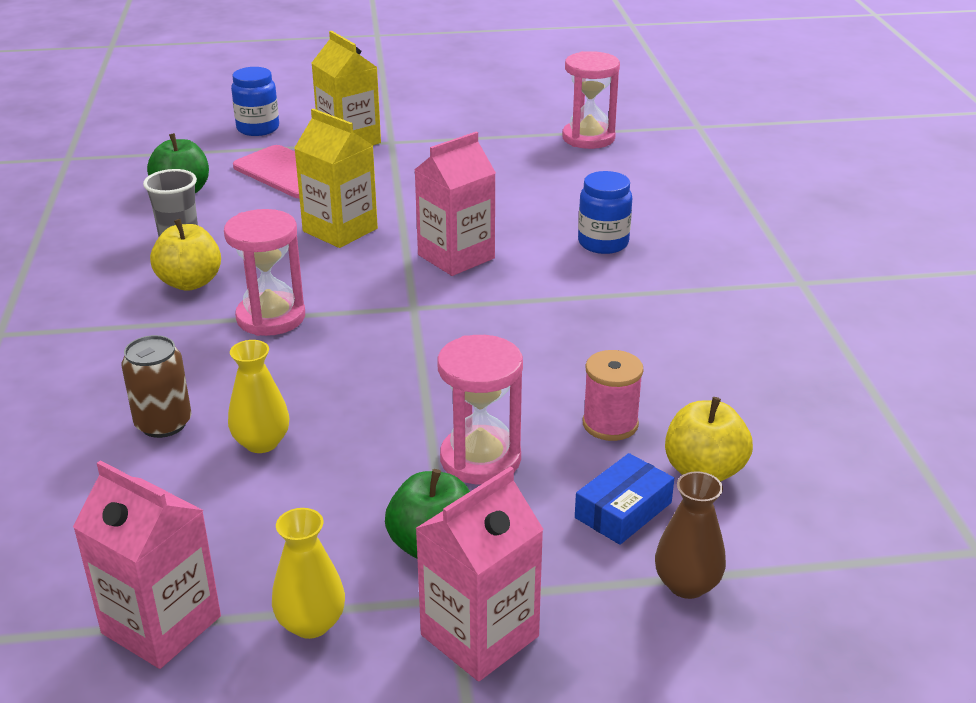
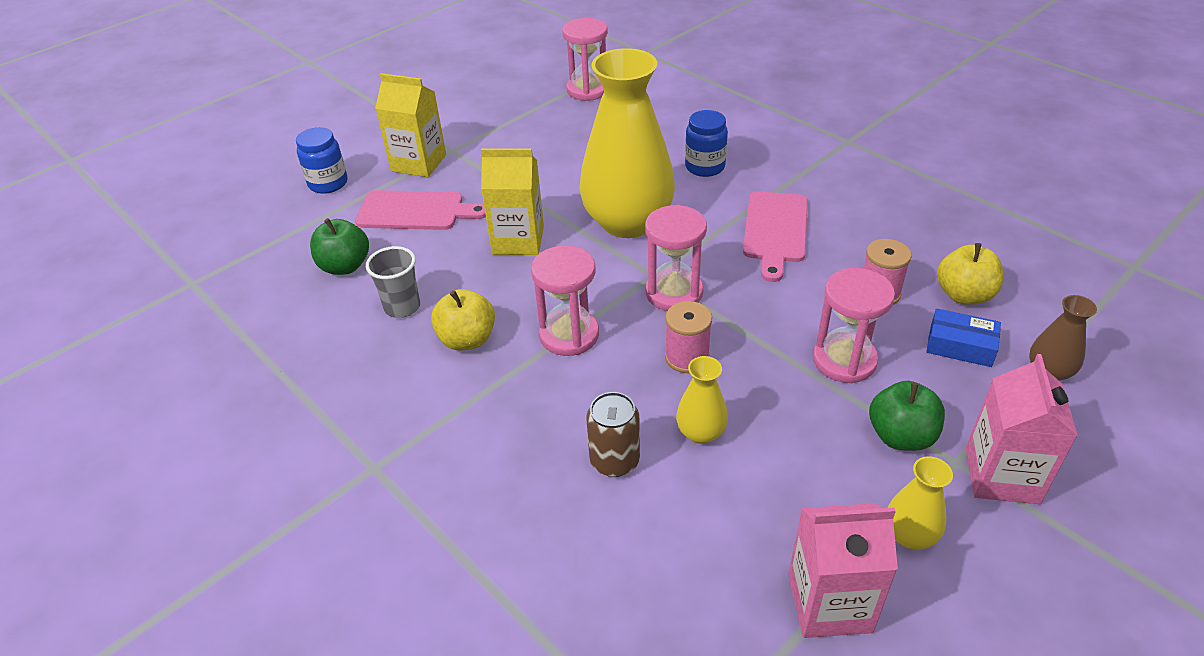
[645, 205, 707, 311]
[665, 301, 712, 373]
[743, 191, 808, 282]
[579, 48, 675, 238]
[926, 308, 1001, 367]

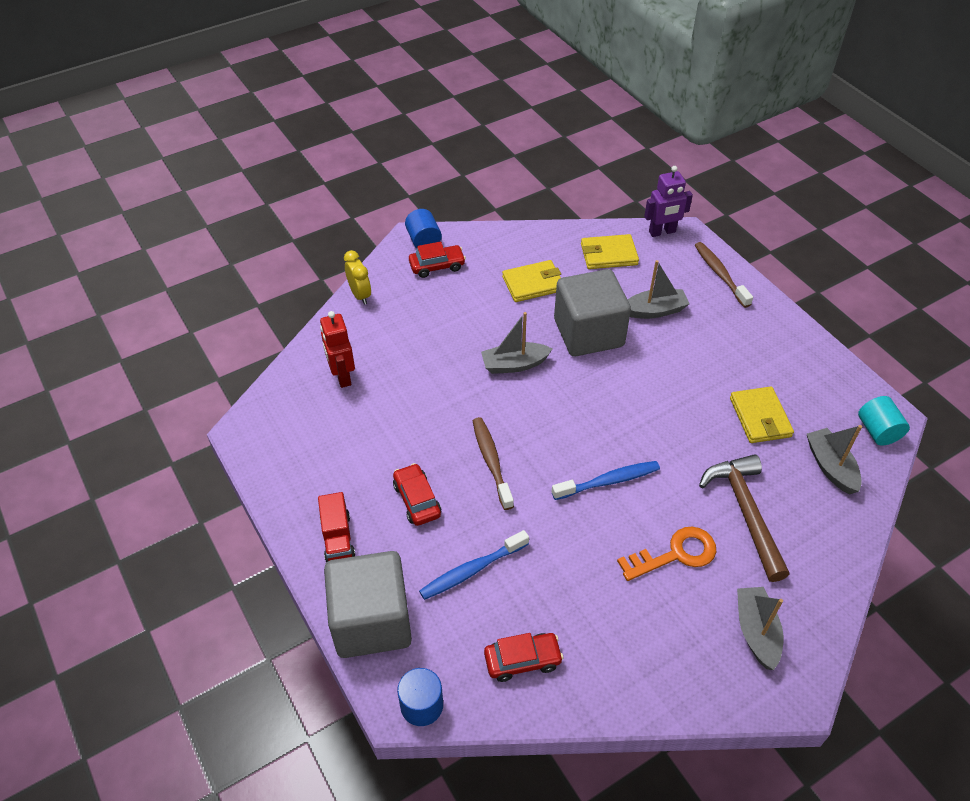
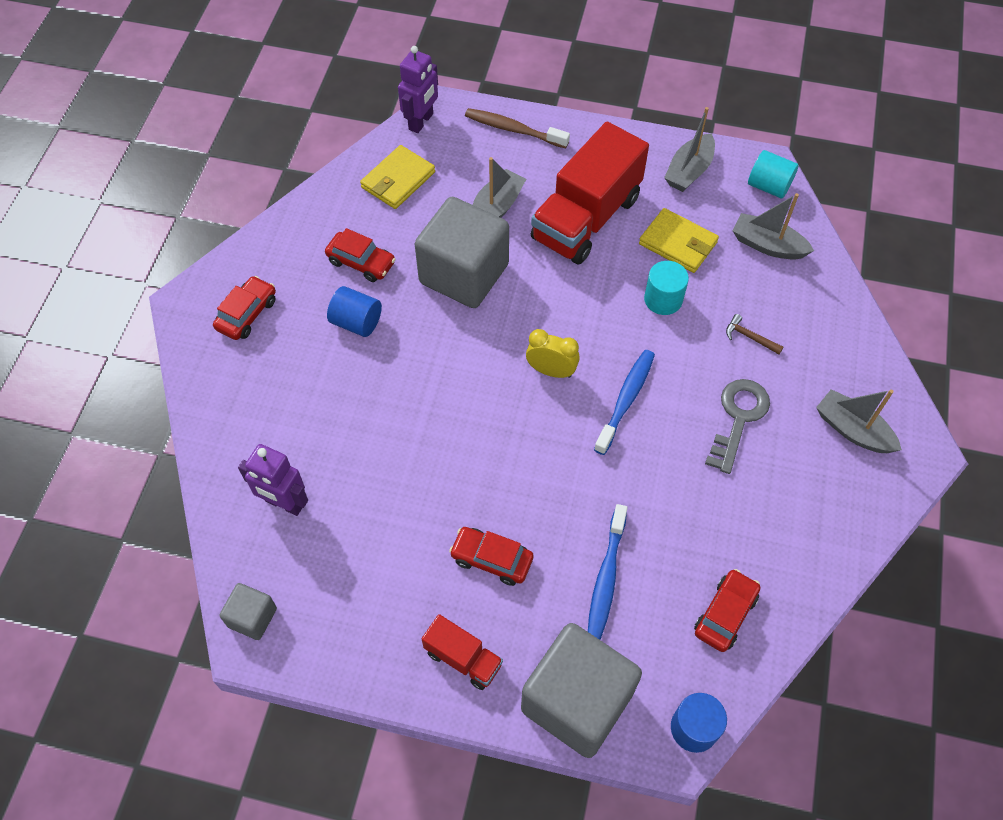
[473, 417, 514, 510] (first image)
[219, 583, 277, 640]
[531, 122, 649, 265]
[644, 261, 689, 315]
[526, 329, 580, 378]
[327, 286, 382, 337]
[664, 107, 715, 192]
[325, 228, 396, 282]
[238, 444, 308, 516]
[705, 379, 770, 474]
[726, 314, 783, 354]

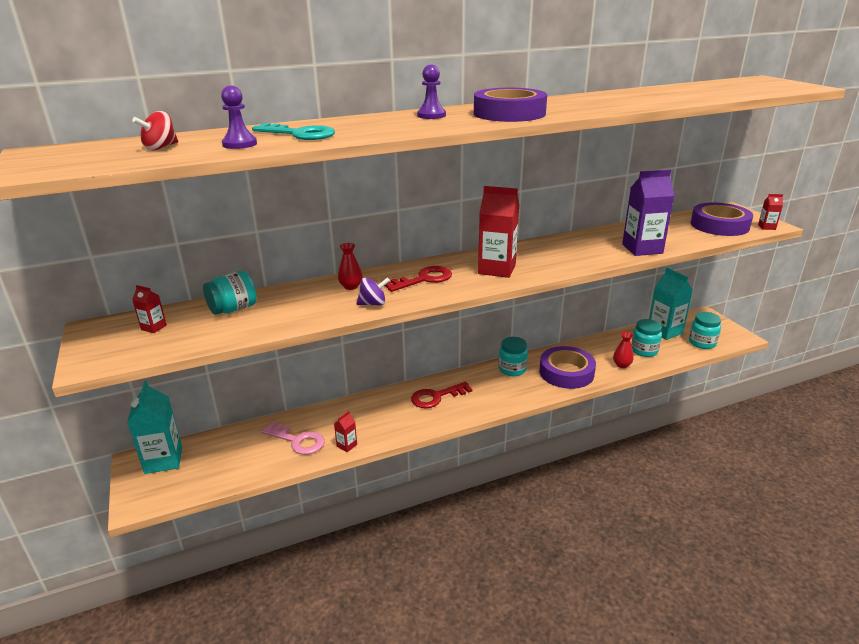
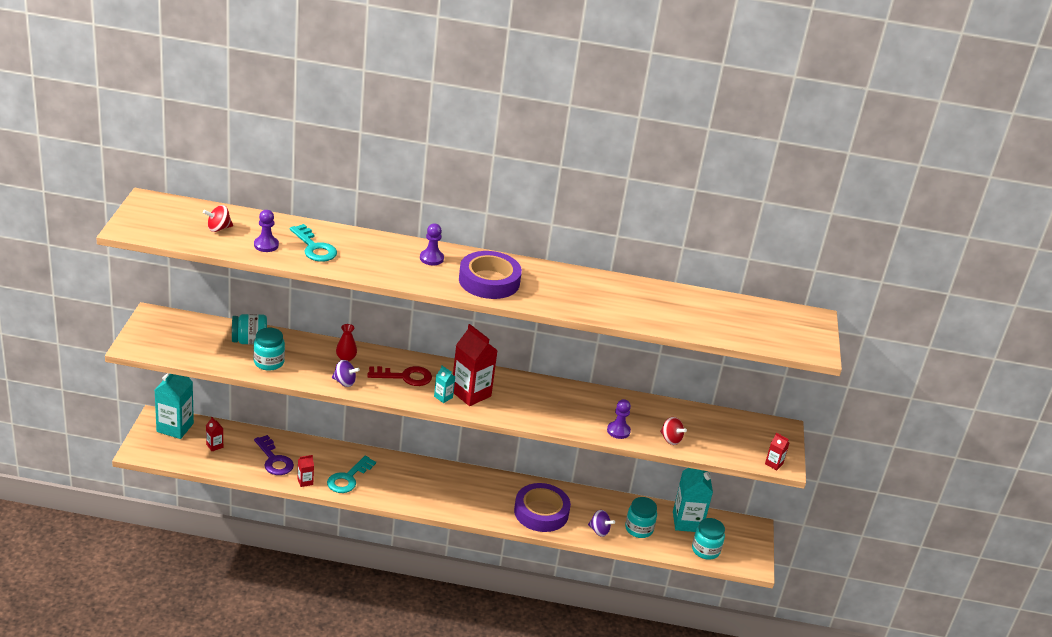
[411, 382, 472, 408] (first image)
[691, 203, 753, 236] (first image)
[327, 456, 376, 493]
[434, 365, 455, 403]
[660, 417, 687, 445]
[206, 417, 223, 451]
[253, 328, 285, 371]
[588, 510, 615, 537]
[607, 399, 631, 439]
[254, 435, 294, 475]

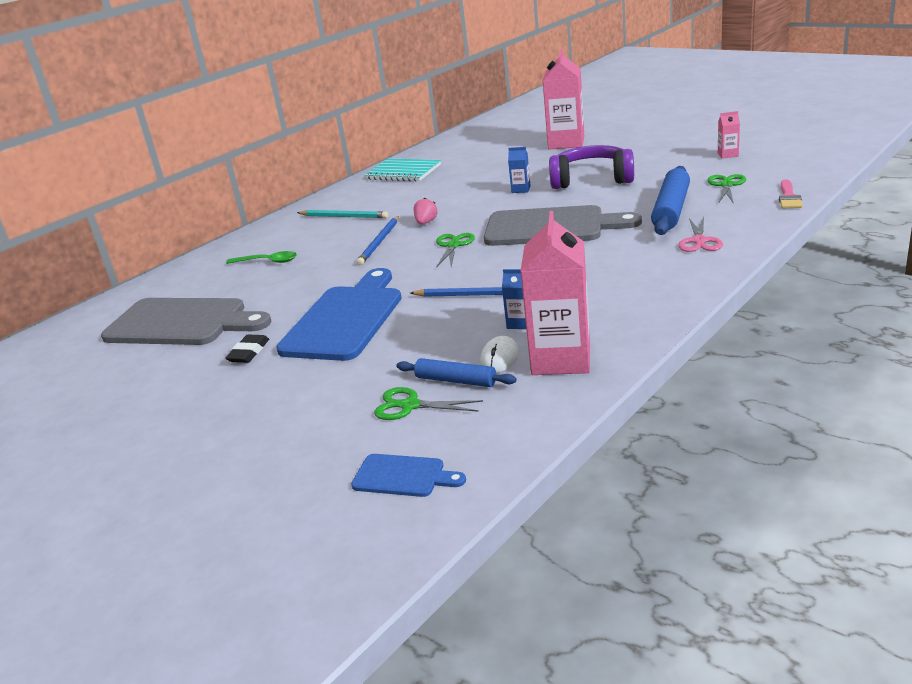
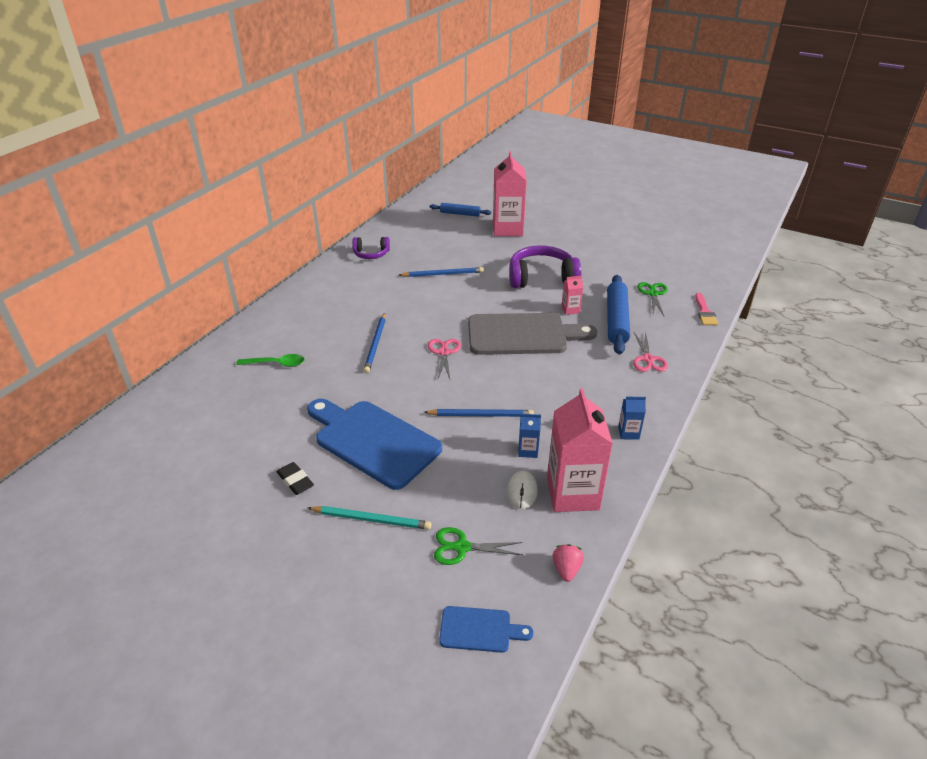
[101, 298, 272, 345] (first image)
[399, 267, 484, 277]
[308, 506, 432, 530]
[430, 203, 491, 217]
[552, 544, 584, 582]
[618, 397, 646, 440]
[561, 276, 583, 315]
[352, 237, 390, 259]
[428, 339, 461, 379]
[277, 462, 314, 495]
[307, 399, 442, 490]

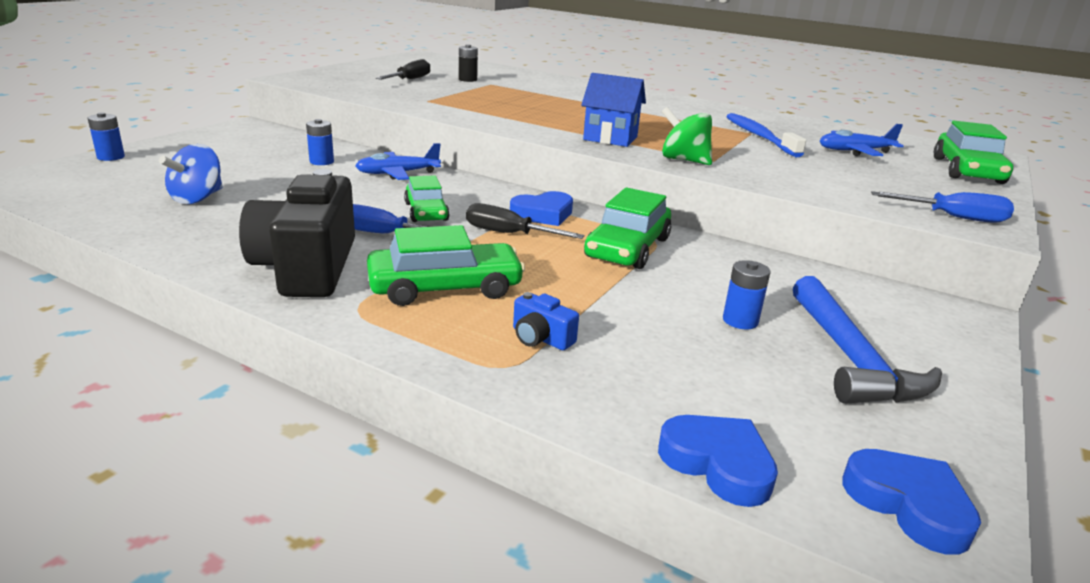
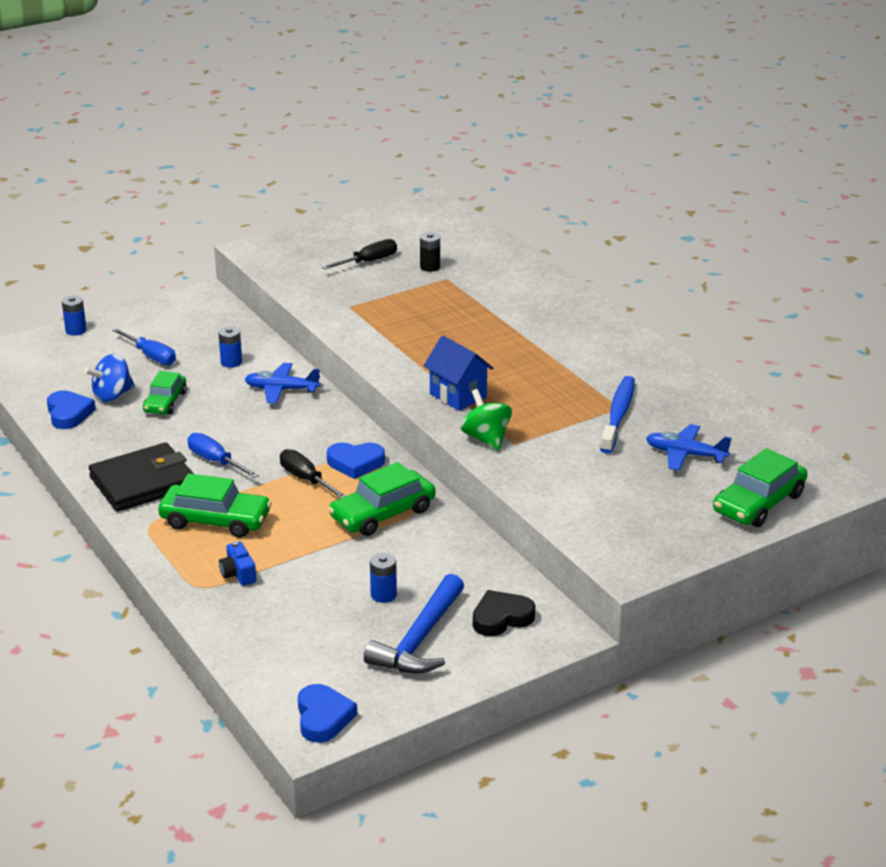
[473, 590, 535, 636]
[143, 371, 187, 414]
[47, 390, 96, 429]
[112, 328, 176, 365]
[89, 442, 193, 512]

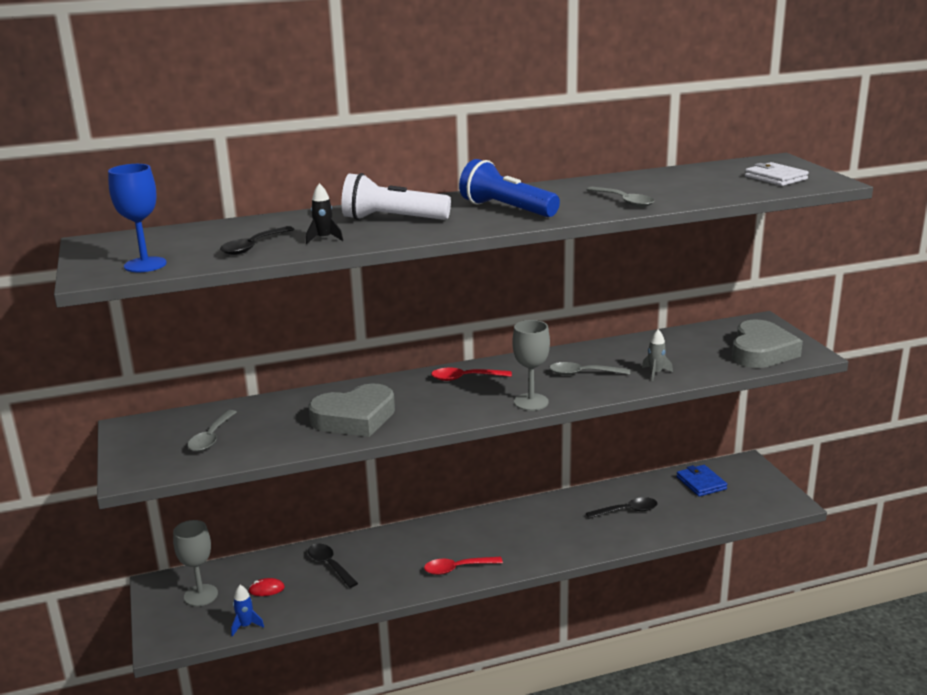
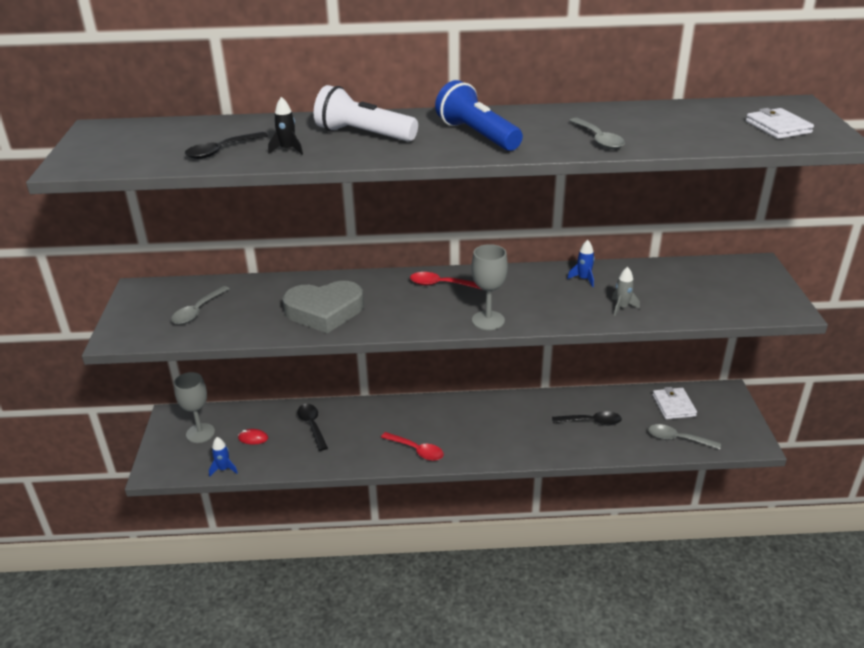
[108, 164, 167, 272] (first image)
[732, 320, 803, 368] (first image)
[567, 240, 595, 287]
[648, 424, 721, 450]
[652, 387, 697, 419]
[381, 432, 444, 461]

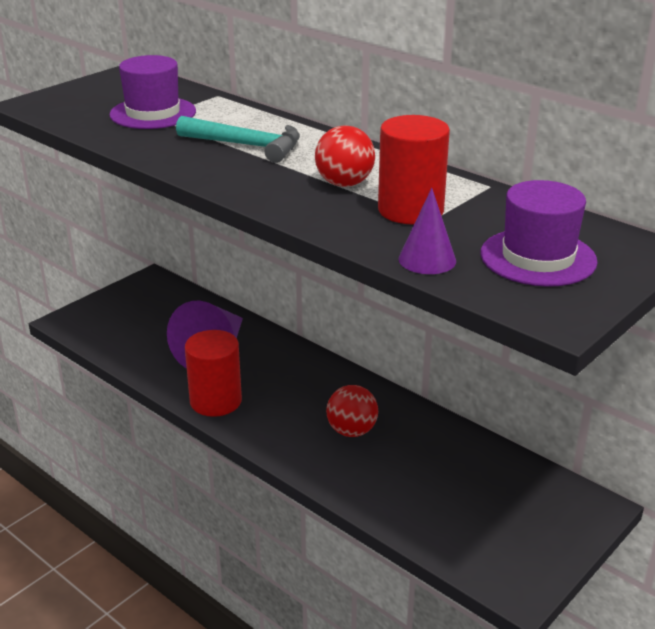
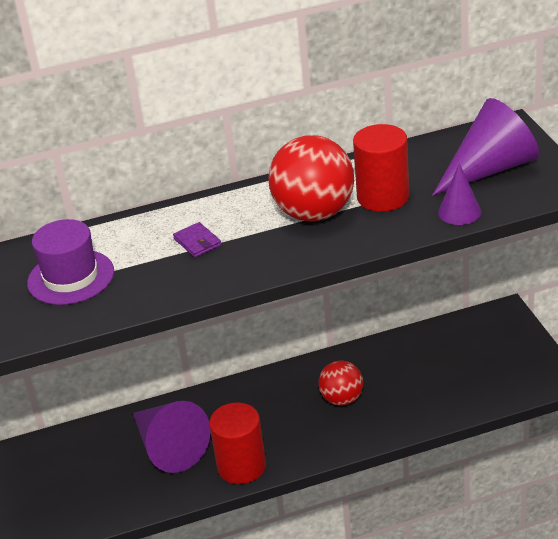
[173, 222, 221, 257]
[432, 98, 539, 196]
[268, 135, 354, 221]

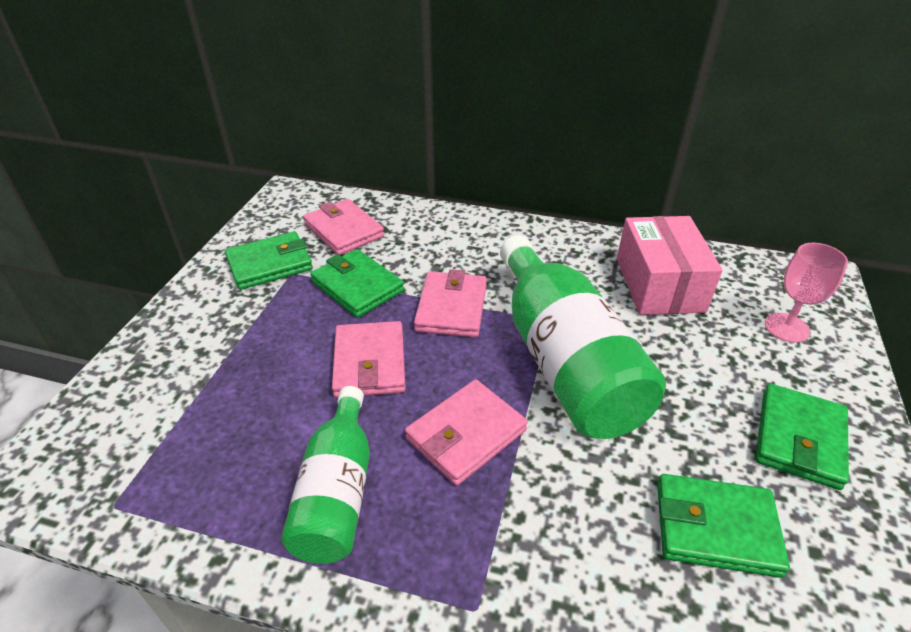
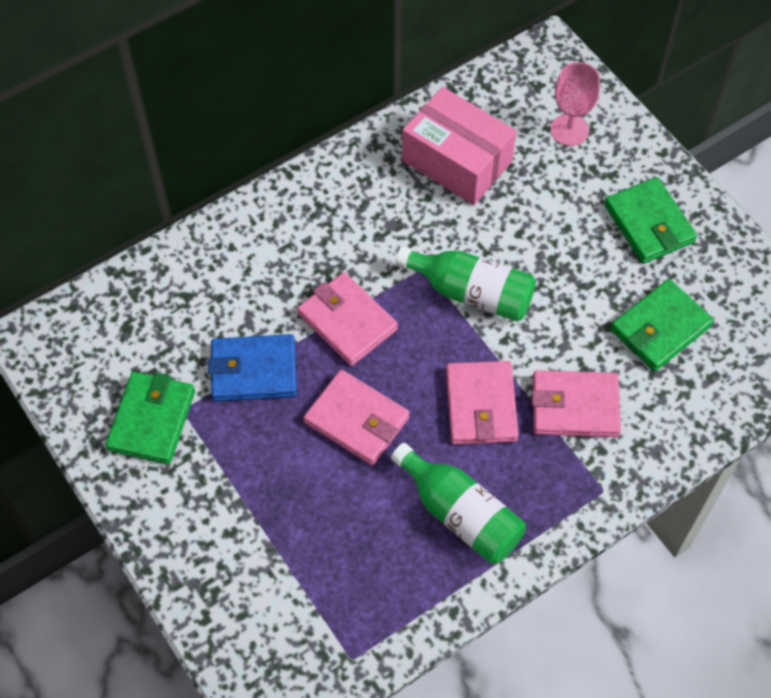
[532, 370, 621, 437]
[208, 334, 297, 402]
[395, 246, 536, 322]

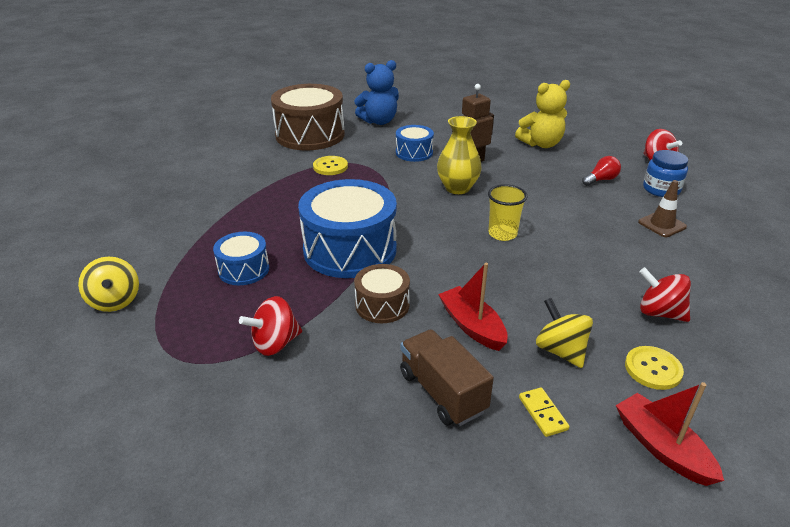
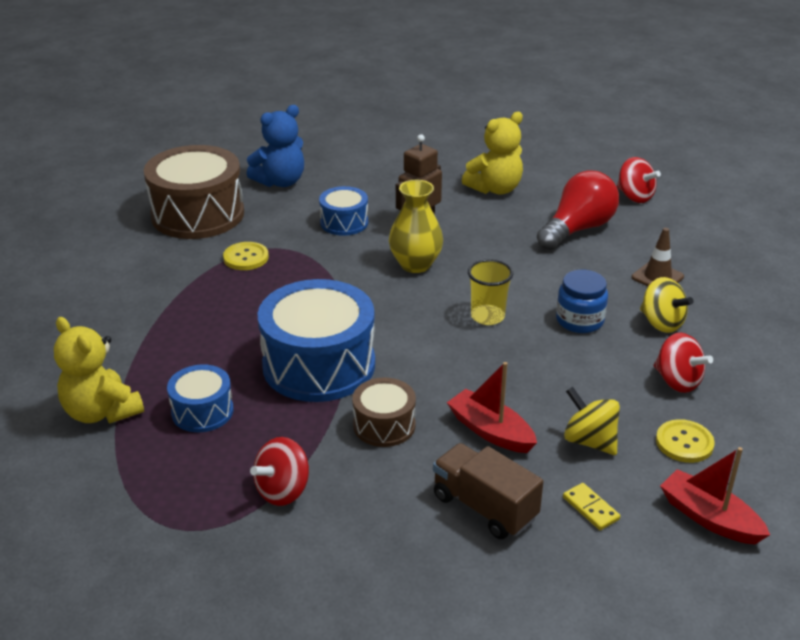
[54, 317, 144, 423]
[640, 277, 694, 333]
[556, 270, 608, 333]
[654, 333, 713, 393]
[537, 170, 619, 250]

